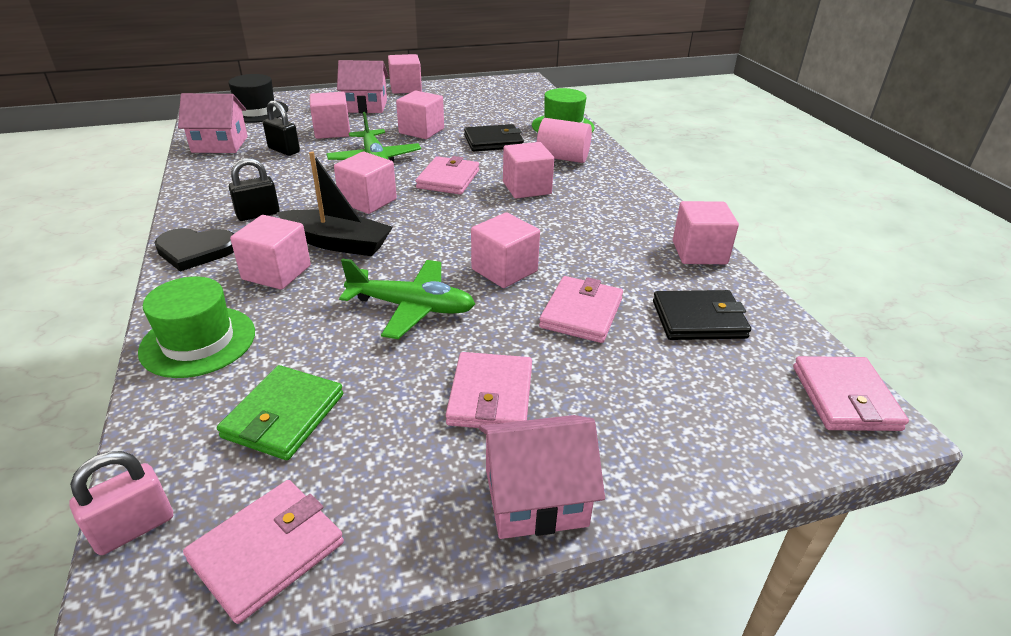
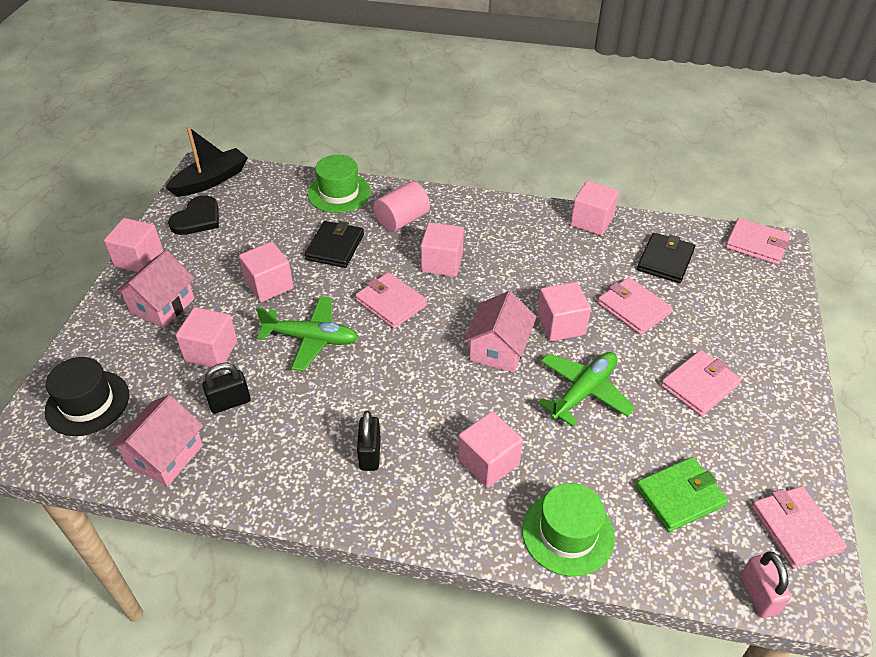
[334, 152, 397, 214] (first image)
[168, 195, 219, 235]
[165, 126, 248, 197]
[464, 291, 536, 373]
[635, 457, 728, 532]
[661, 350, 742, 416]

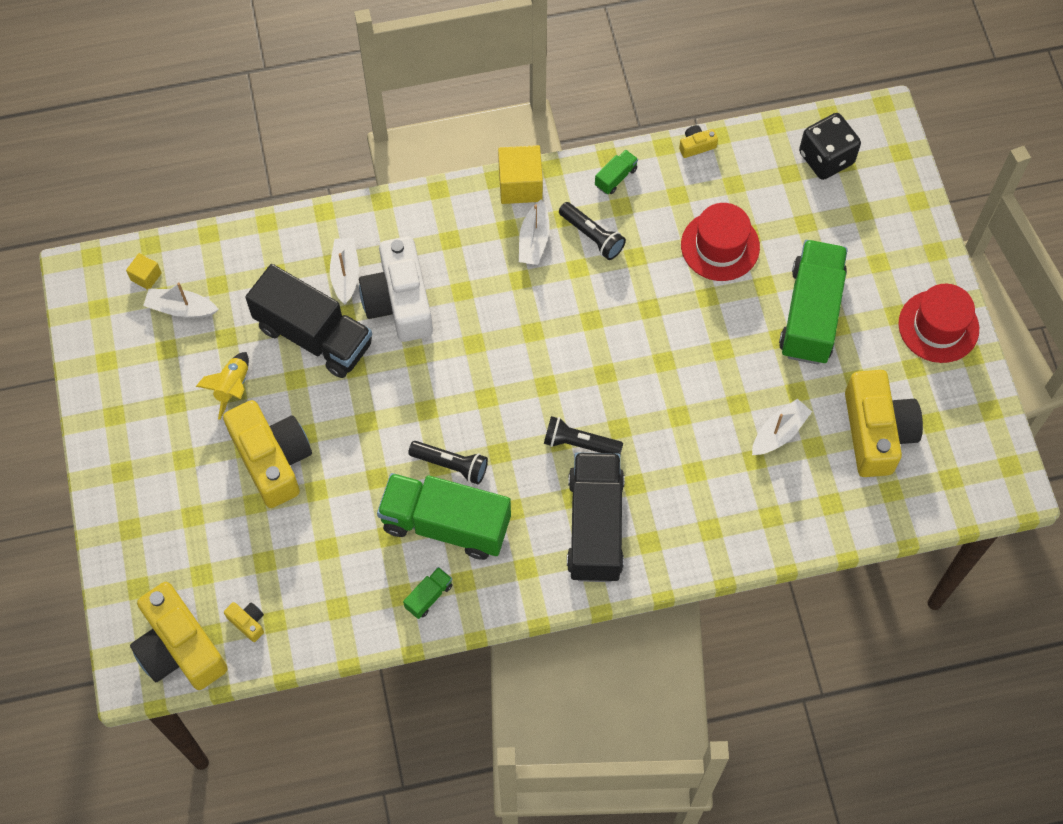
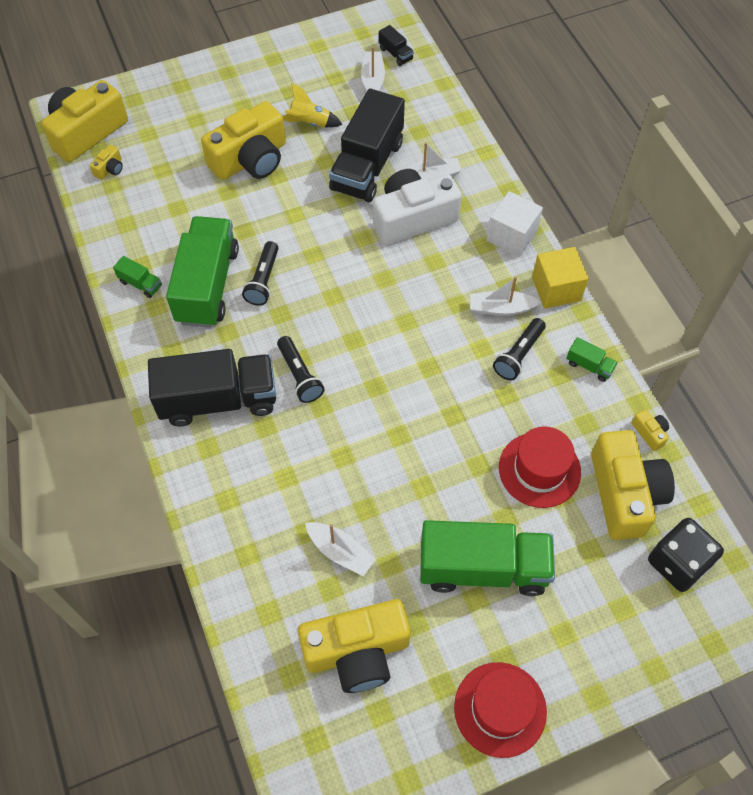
[486, 191, 543, 257]
[591, 430, 675, 540]
[379, 25, 414, 66]
[277, 336, 325, 403]

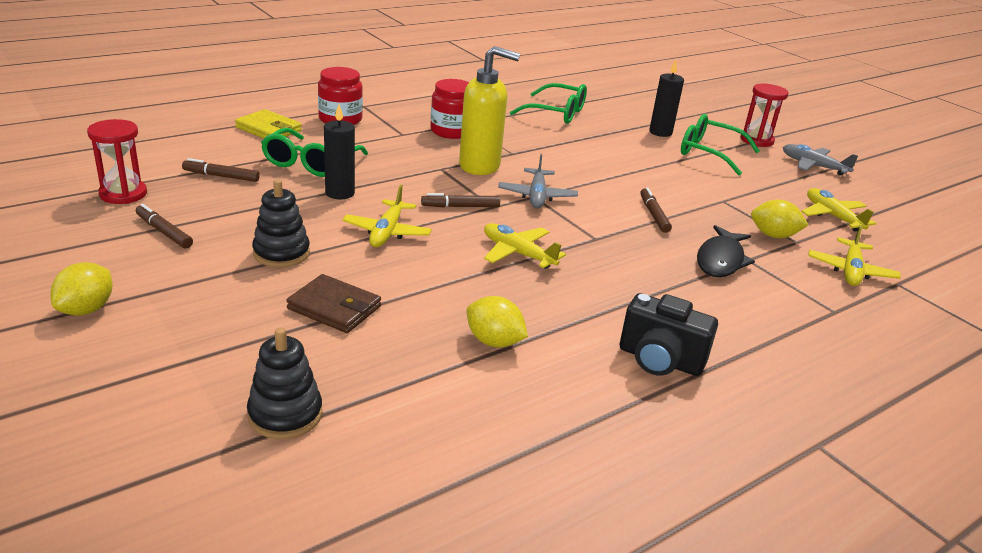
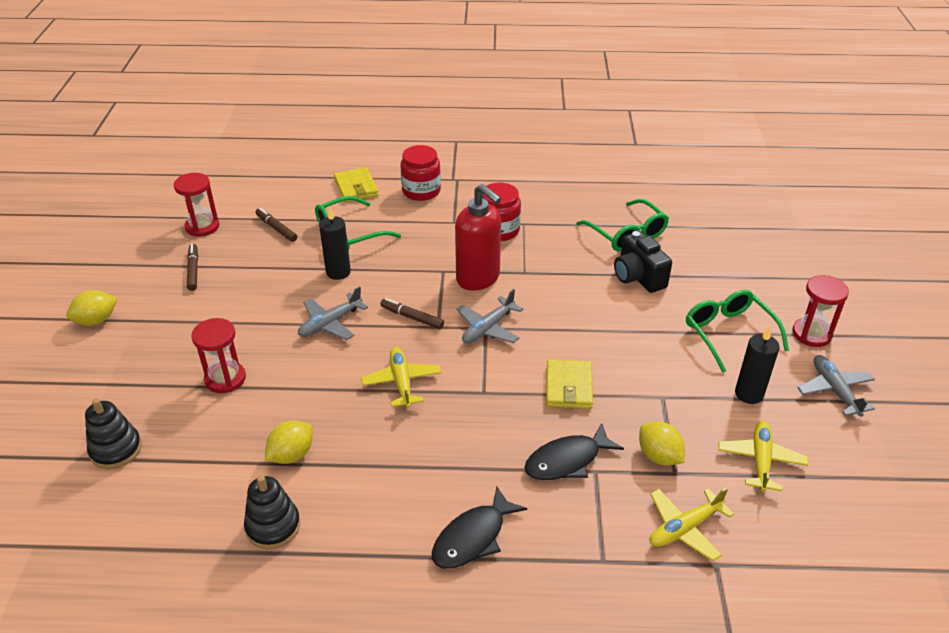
[432, 486, 527, 568]
[244, 475, 300, 549]
[614, 231, 672, 293]
[735, 326, 779, 404]
[191, 318, 246, 393]
[546, 359, 593, 409]
[298, 286, 368, 340]
[455, 184, 501, 291]
[265, 420, 313, 464]

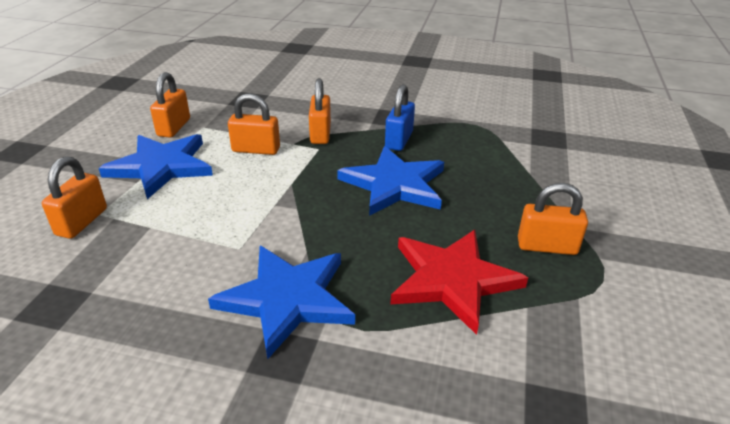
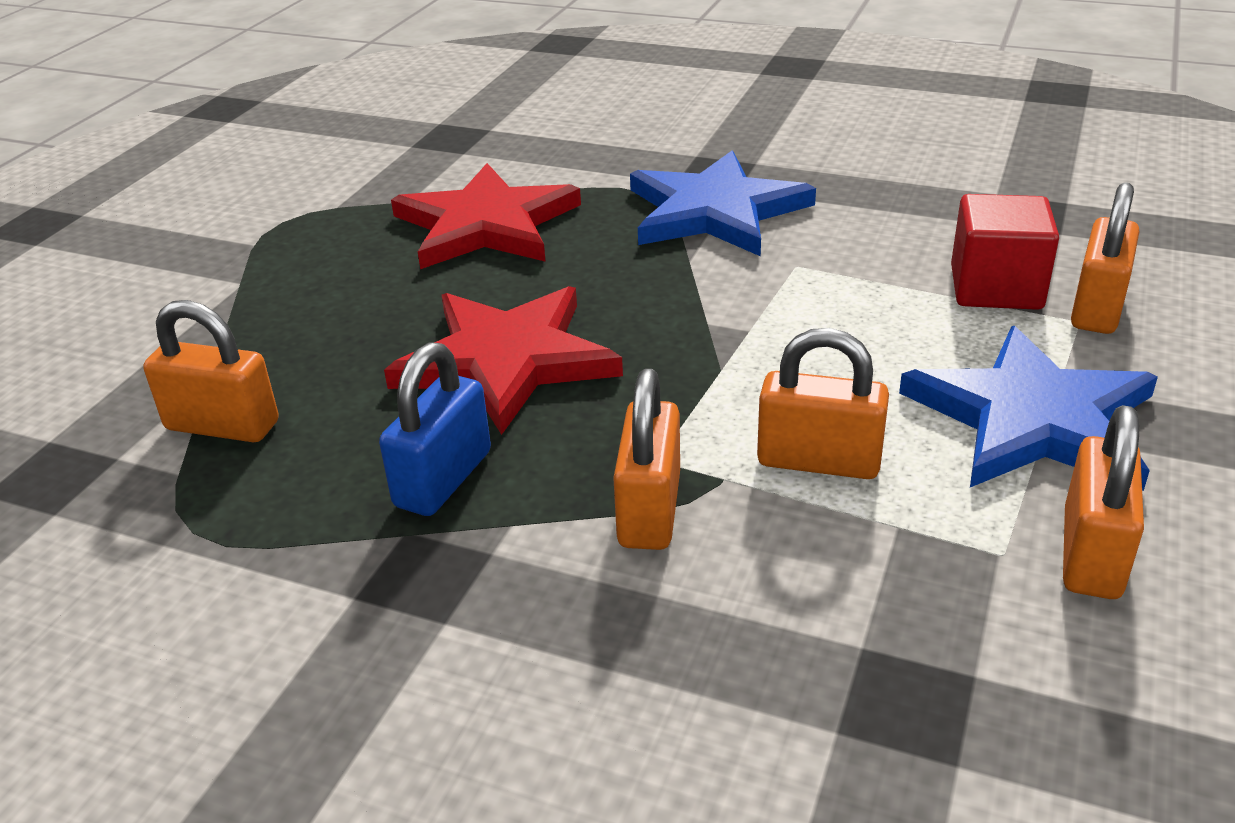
[951, 194, 1059, 310]
[143, 300, 279, 442]
[384, 286, 623, 435]

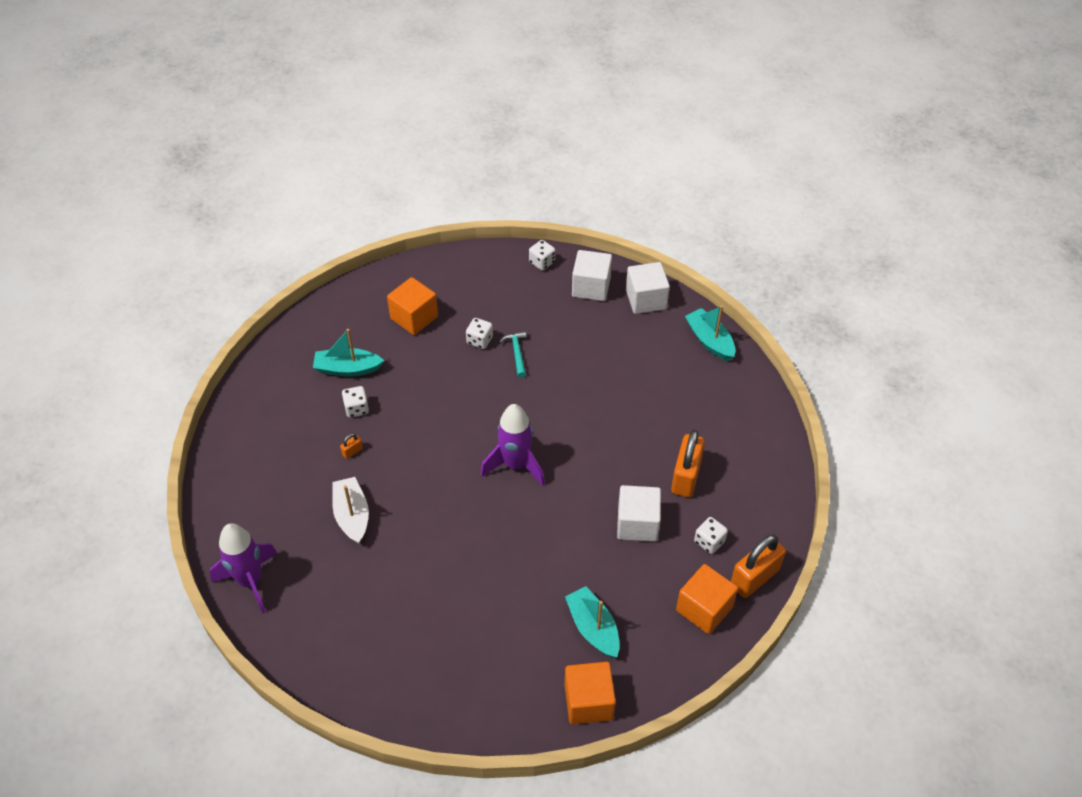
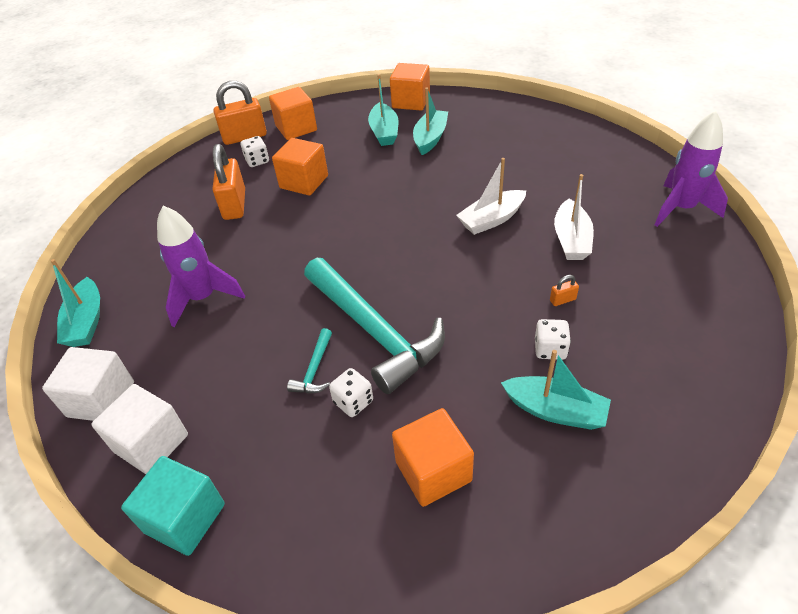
[304, 258, 445, 394]
[413, 87, 448, 155]
[456, 158, 526, 235]
[157, 206, 245, 327]
[121, 456, 225, 556]
[272, 138, 328, 195]
[212, 144, 245, 220]

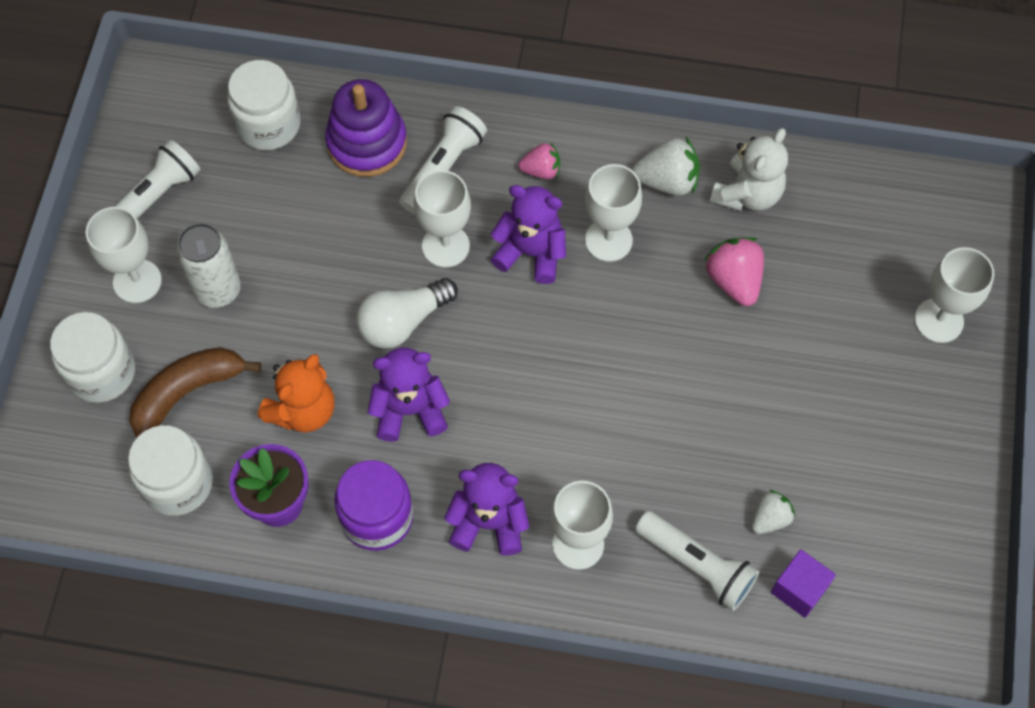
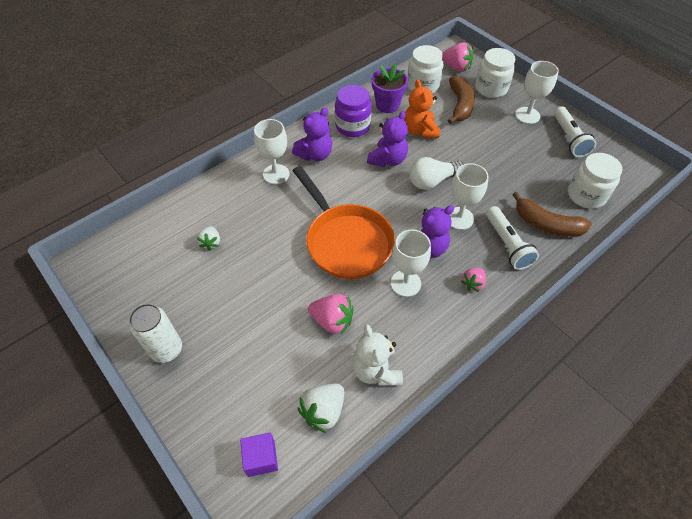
[635, 511, 759, 611] (first image)
[915, 247, 994, 343] (first image)
[293, 166, 395, 279]
[442, 42, 473, 72]
[129, 304, 182, 363]
[298, 383, 345, 433]
[240, 433, 278, 477]
[512, 192, 592, 237]
[409, 157, 464, 190]

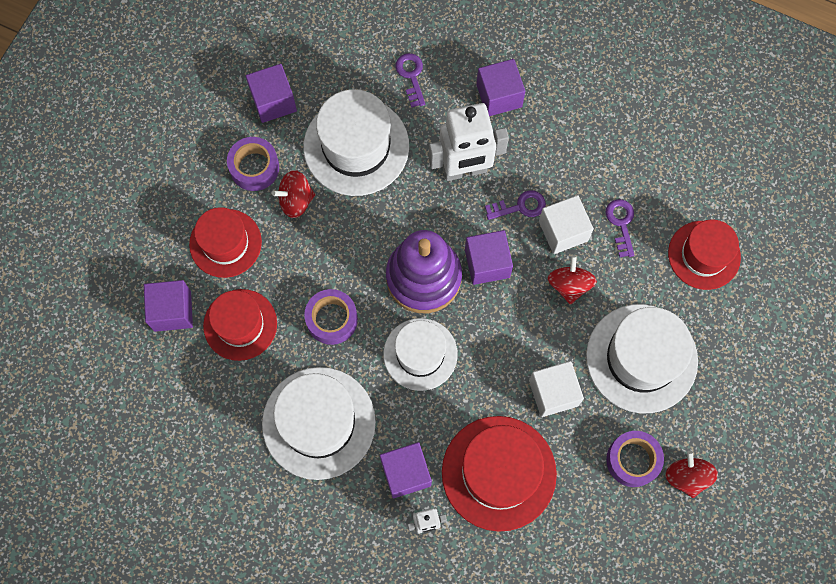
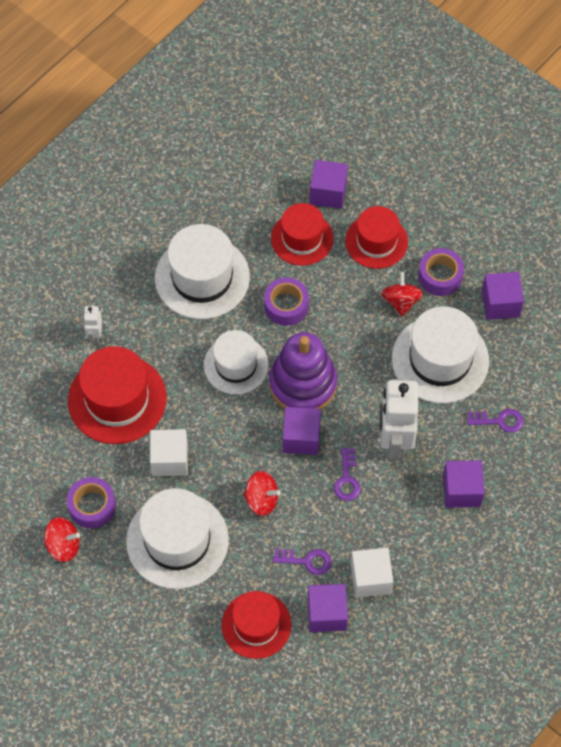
[308, 584, 348, 632]
[350, 548, 394, 598]

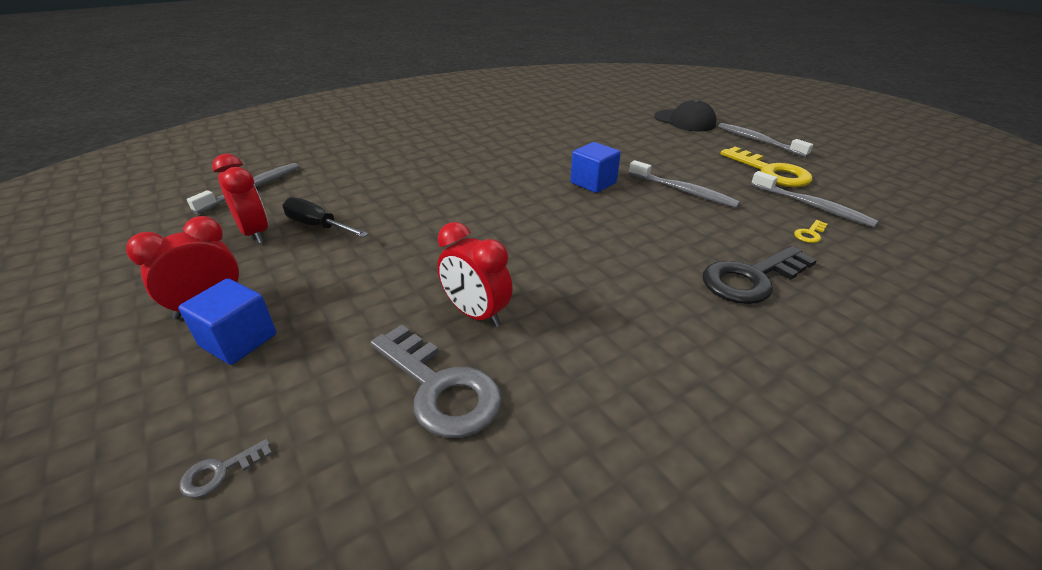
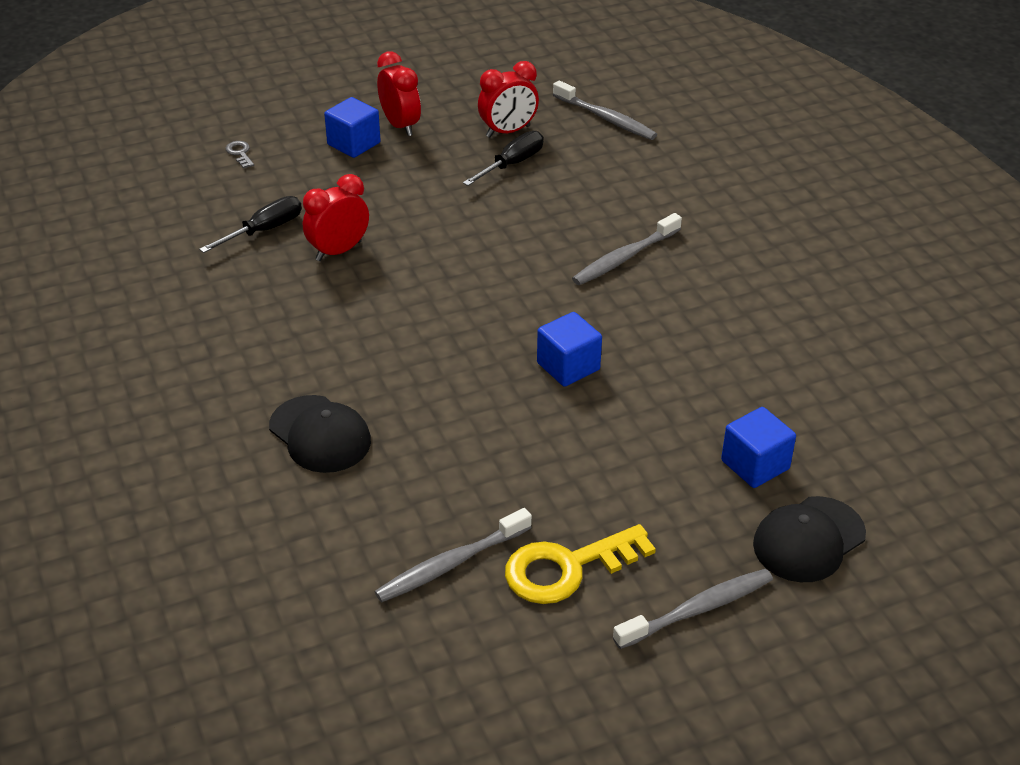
[794, 220, 828, 243] (first image)
[721, 407, 796, 488]
[572, 213, 682, 285]
[199, 196, 302, 253]
[269, 395, 371, 473]

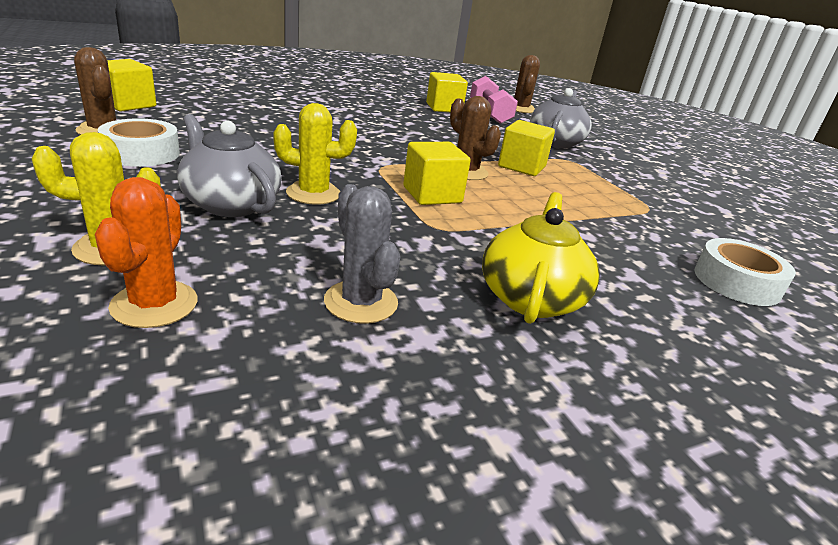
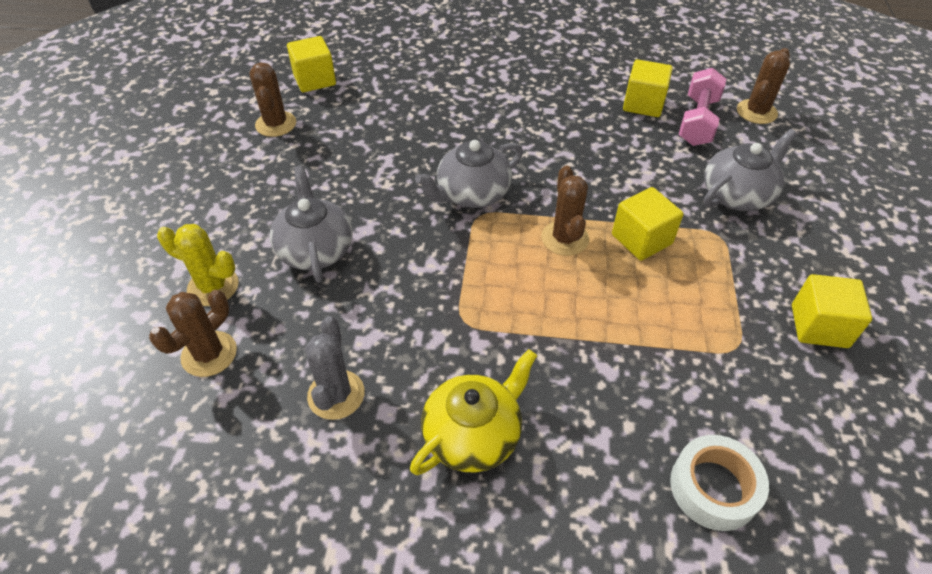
[98, 118, 180, 167] (first image)
[273, 103, 357, 205] (first image)
[415, 140, 523, 208]
[792, 274, 872, 348]
[149, 290, 237, 377]

